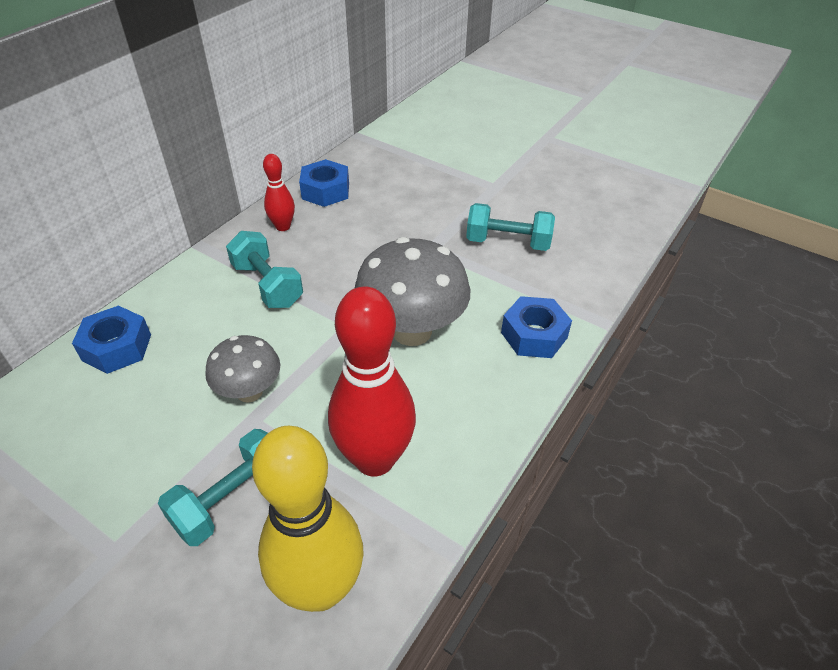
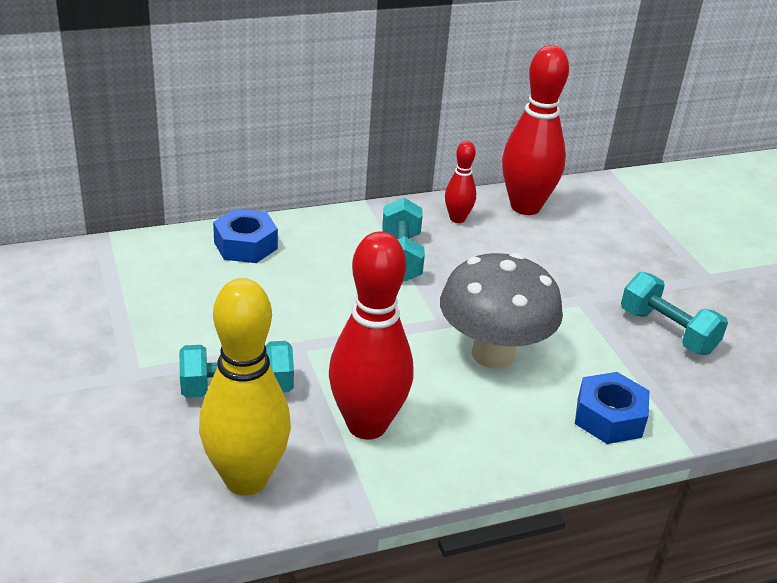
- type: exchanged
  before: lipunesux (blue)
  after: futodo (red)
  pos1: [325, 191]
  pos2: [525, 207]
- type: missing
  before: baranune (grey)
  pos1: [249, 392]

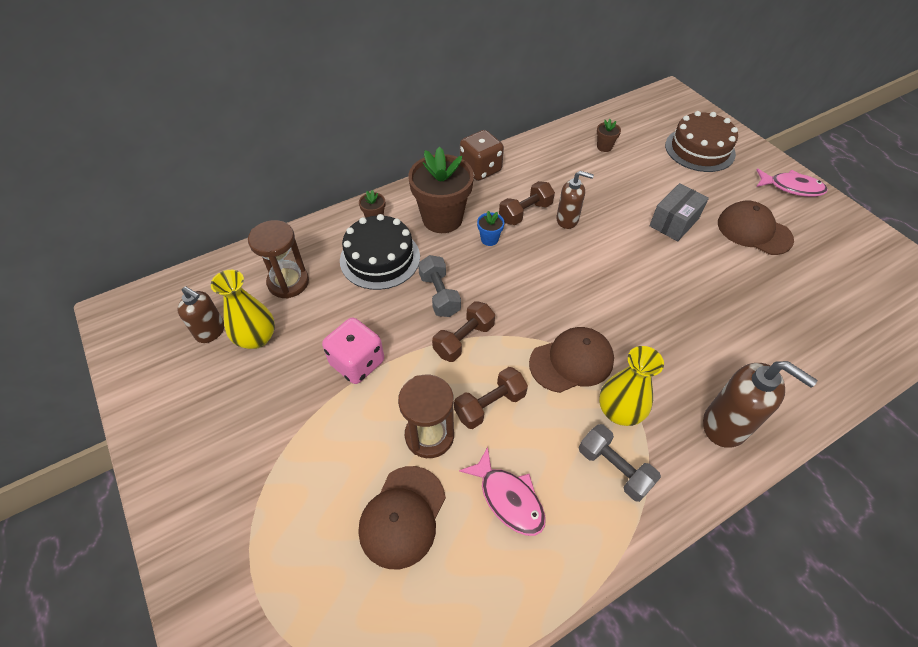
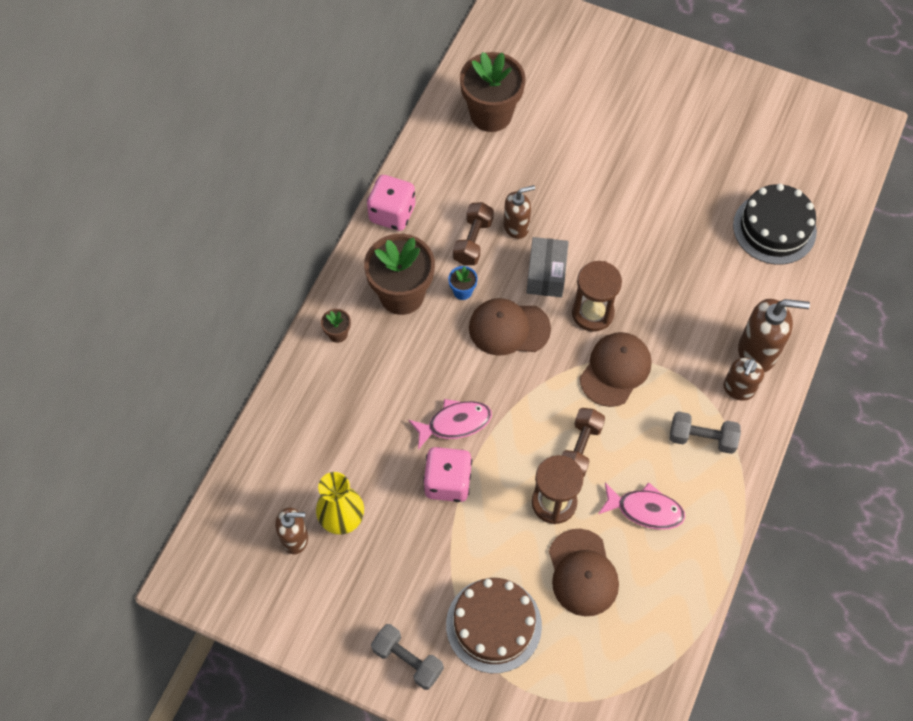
- type: colour
  before: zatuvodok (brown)
  after: zatuvodok (pink)
  pos1: [480, 169]
  pos2: [392, 214]
- type: relocated
  before: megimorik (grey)
  pos1: [439, 295]
  pos2: [407, 660]
- type: relocated
  before: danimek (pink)
  pos1: [791, 187]
  pos2: [455, 423]
- type: relocated
  before: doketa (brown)
  pos1: [699, 149]
  pos2: [493, 625]
- type: size
  before: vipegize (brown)
  pos1: [604, 147]
  pos2: [491, 114]
  scale: 2.36
- type: relocated
  before: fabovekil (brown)
  pos1: [754, 231]
  pos2: [509, 328]
- type: relocated
  before: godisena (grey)
  pos1: [674, 222]
  pos2: [546, 275]
- type: relocated
  before: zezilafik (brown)
  pos1: [288, 282]
  pos2: [592, 313]
- type: appeared
  after: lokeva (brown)
  pos2: [738, 389]
- type: relocated
  before: doketa (black)
  pos1: [380, 258]
  pos2: [774, 228]
- type: missing
  before: megimorik (brown)
  pos1: [464, 339]
- type: missing
  before: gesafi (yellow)
  pos1: [619, 411]

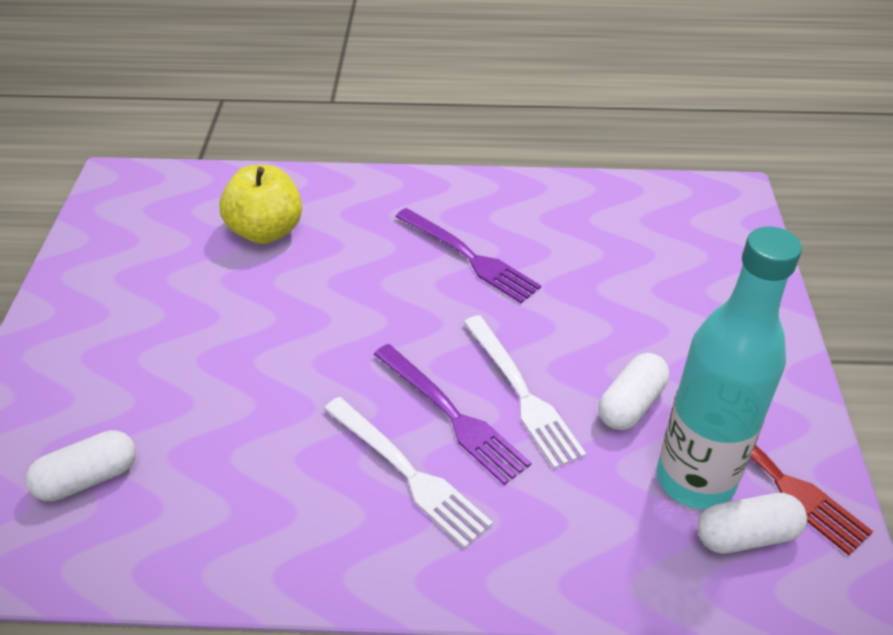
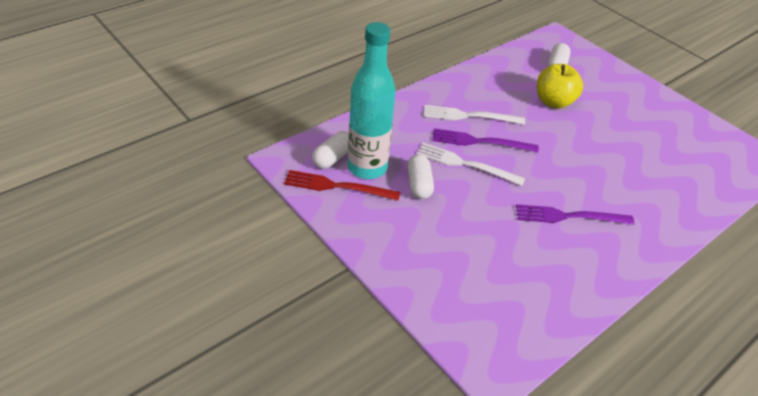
- type: relocated
  before: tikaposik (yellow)
  pos1: [266, 231]
  pos2: [553, 102]

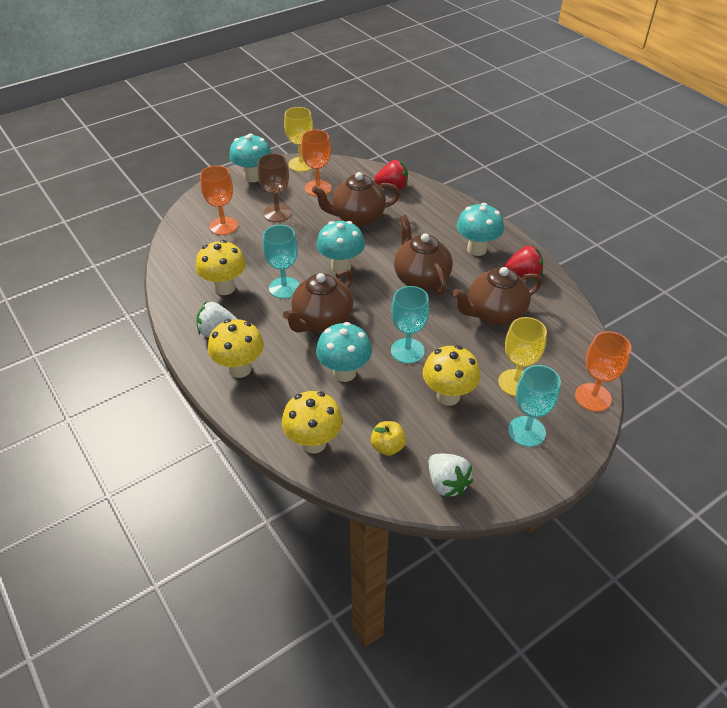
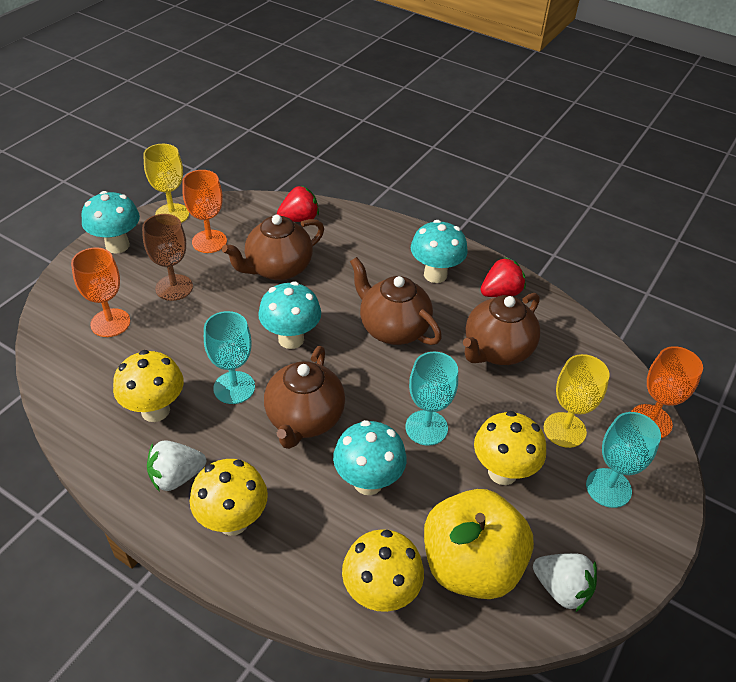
- type: size
  before: tikaposik (yellow)
  pos1: [388, 447]
  pos2: [470, 565]
  scale: 2.32

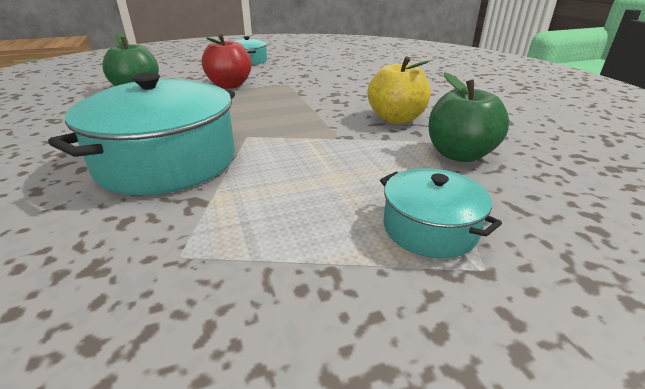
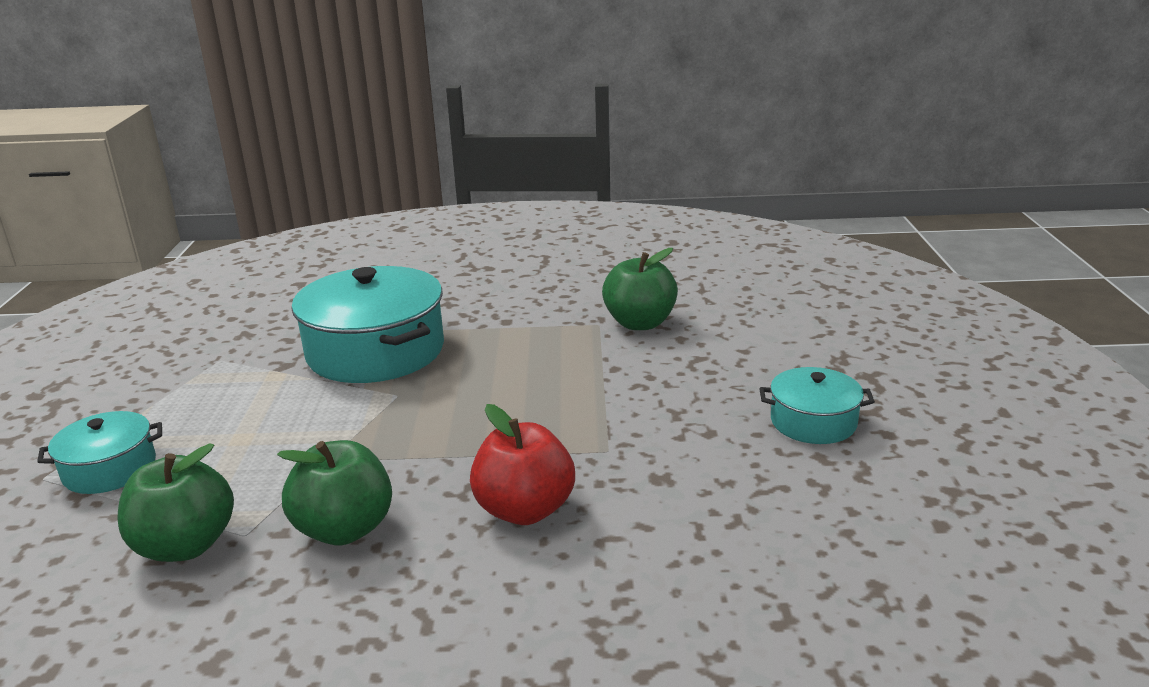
- type: colour
  before: tikaposik (yellow)
  after: tikaposik (green)
  pos1: [396, 119]
  pos2: [344, 529]
- type: relocated
  before: tikaposik (red)
  pos1: [229, 85]
  pos2: [524, 510]

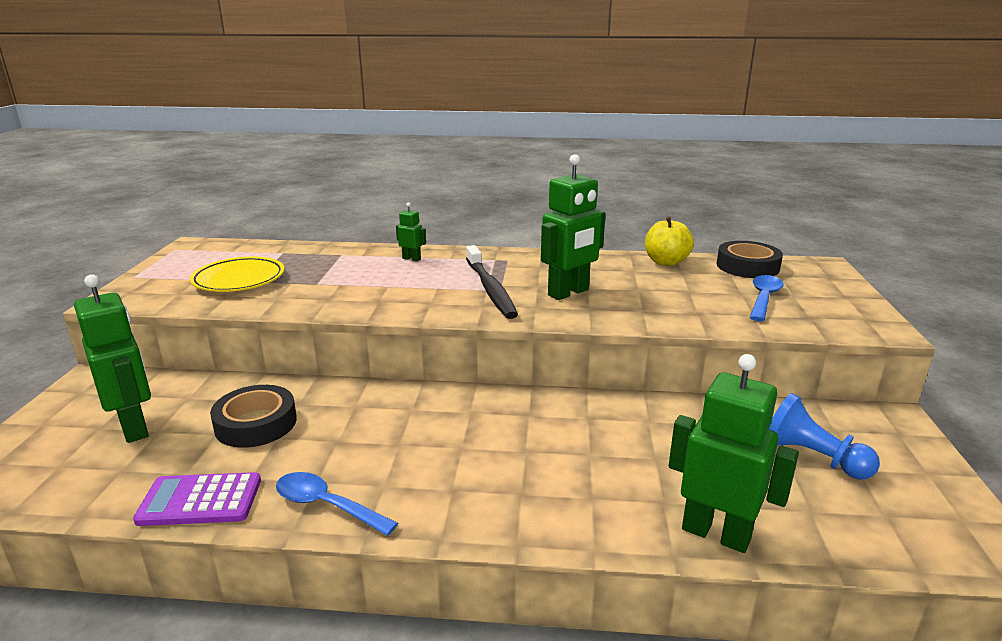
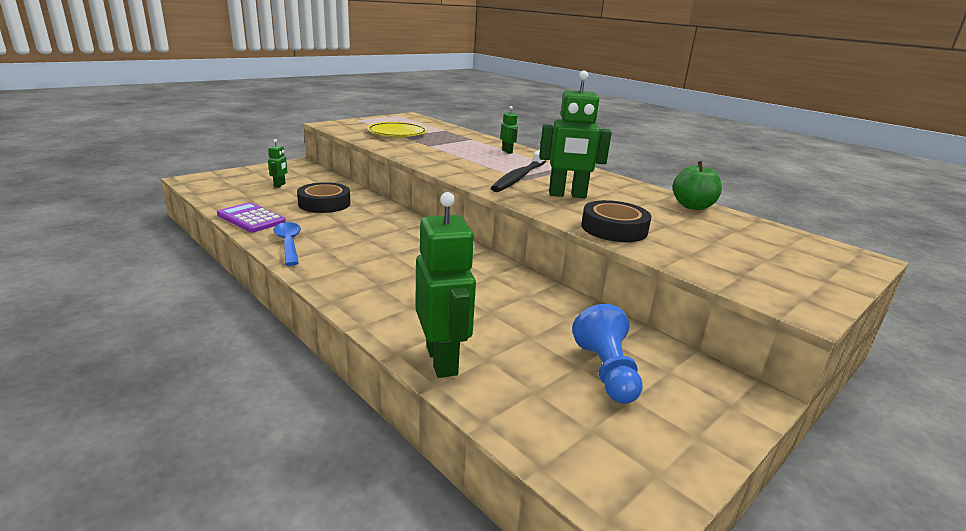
- type: size
  before: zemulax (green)
  pos1: [134, 427]
  pos2: [280, 185]
  scale: 0.48
- type: relocated
  before: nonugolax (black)
  pos1: [747, 266]
  pos2: [614, 228]
- type: colour
  before: tikaposik (yellow)
  after: tikaposik (green)
  pos1: [666, 262]
  pos2: [692, 206]
- type: missing
  before: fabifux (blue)
  pos1: [763, 298]

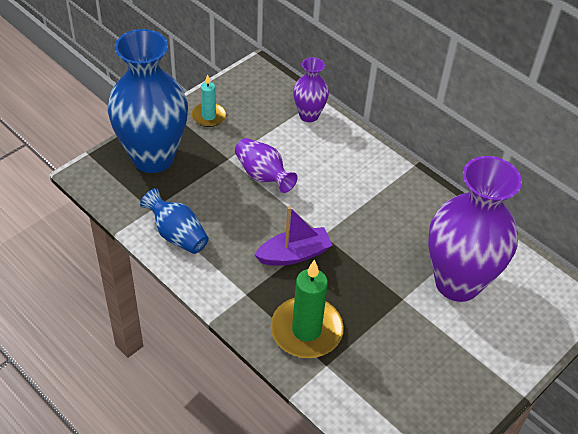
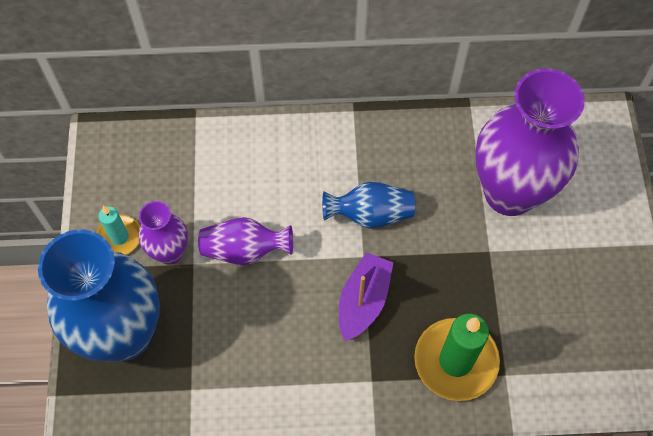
- type: relocated
  before: gesafi (purple)
  pos1: [309, 115]
  pos2: [170, 252]
- type: relocated
  before: gesafi (blue)
  pos1: [177, 234]
  pos2: [370, 214]

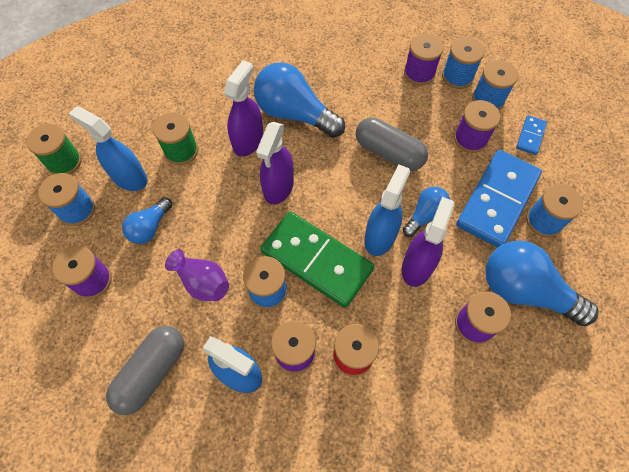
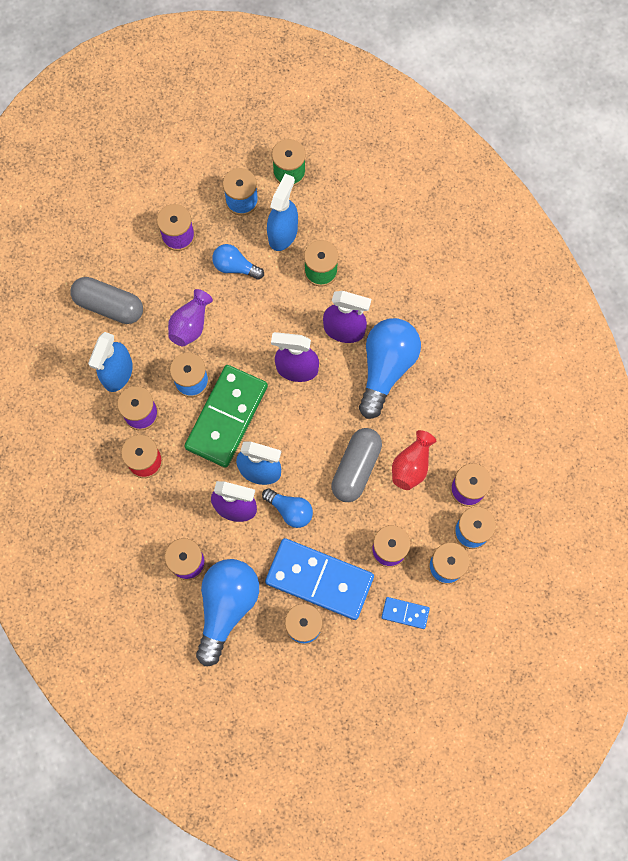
- type: appeared
  after: gesafi (red)
  pos2: [411, 466]

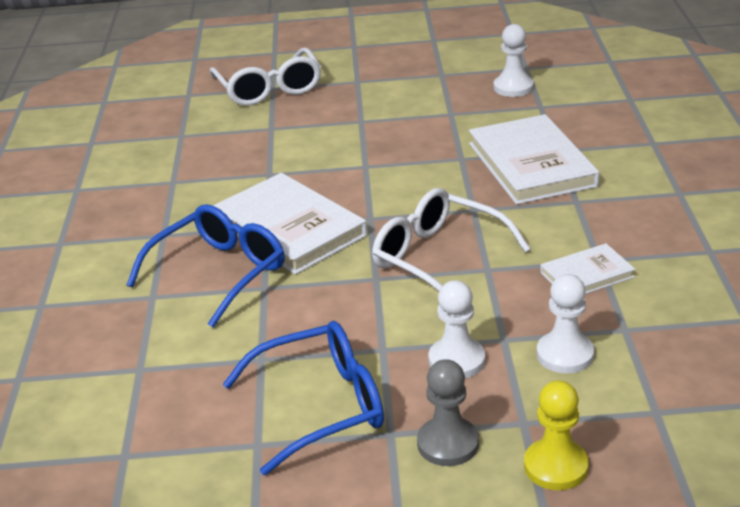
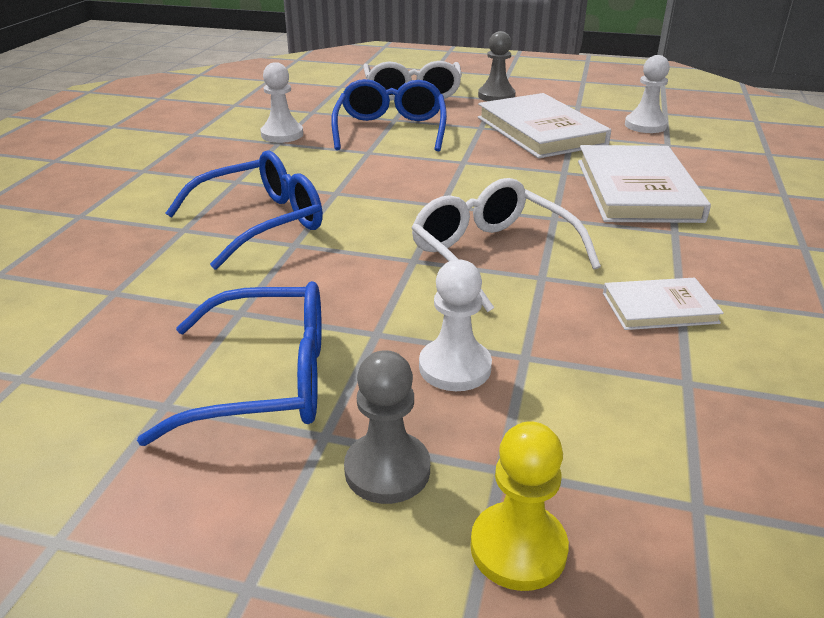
- type: relocated
  before: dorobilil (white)
  pos1: [565, 354]
  pos2: [282, 134]
- type: appeared
  after: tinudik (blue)
  pos2: [390, 129]
- type: appeared
  after: dorobilil (grey)
  pos2: [496, 96]
- type: relocated
  before: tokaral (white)
  pos1: [289, 228]
  pos2: [540, 131]

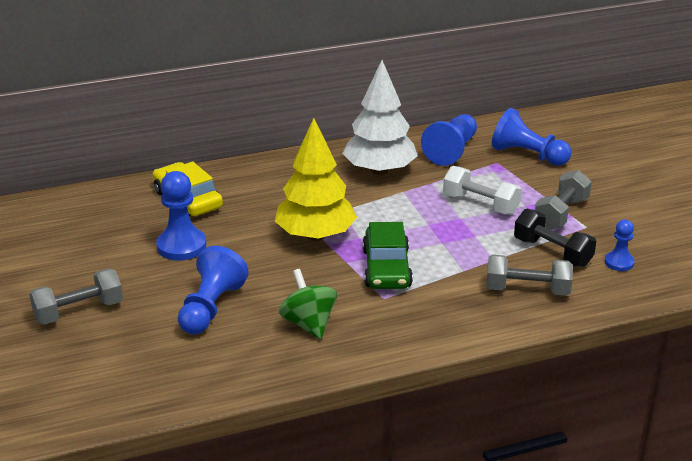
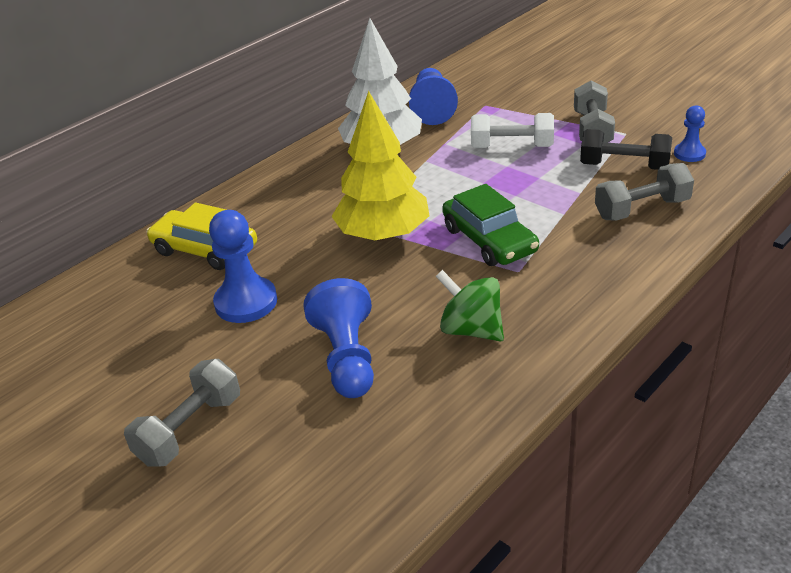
- type: missing
  before: dorobilil (blue)
  pos1: [528, 155]

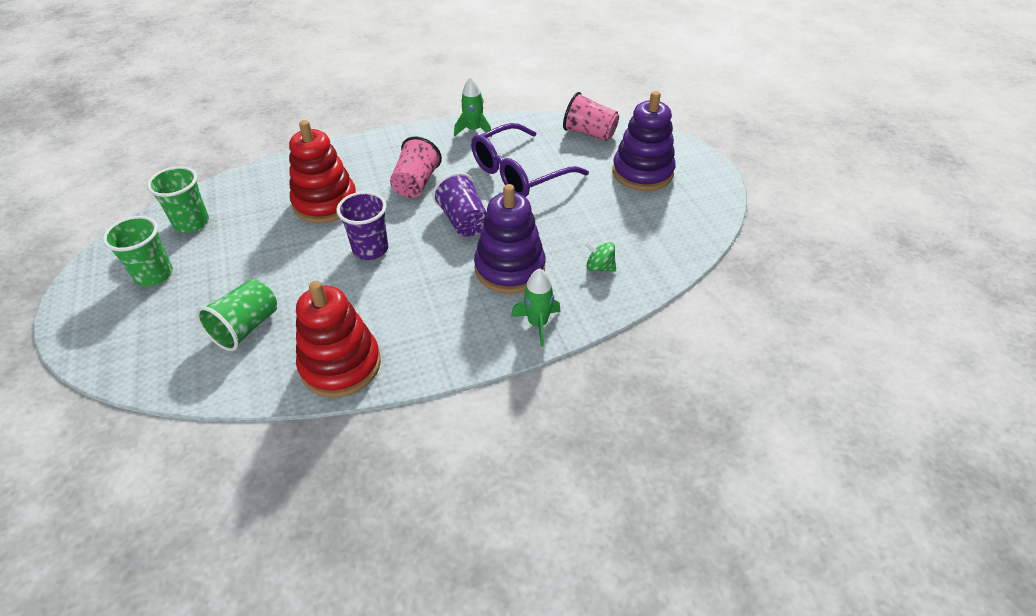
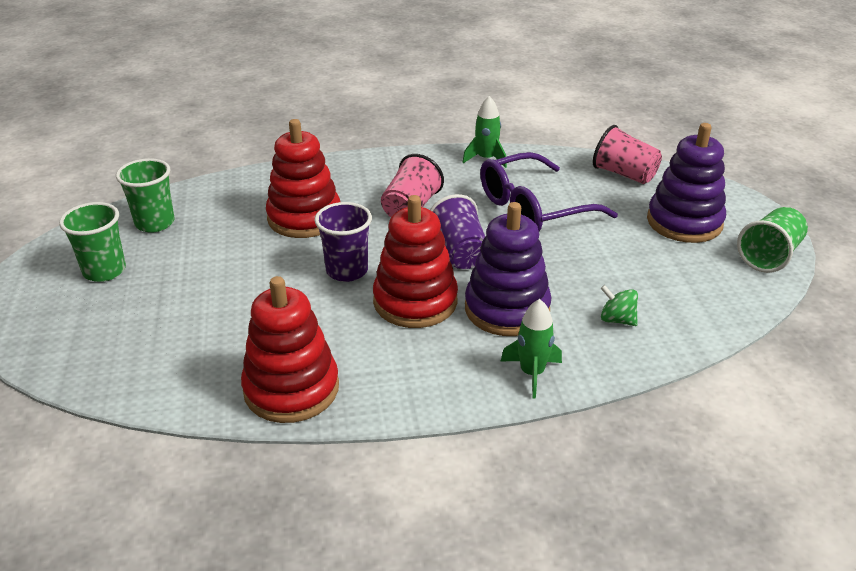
- type: appeared
  after: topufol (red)
  pos2: [415, 301]
- type: relocated
  before: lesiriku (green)
  pos1: [246, 328]
  pos2: [769, 256]

